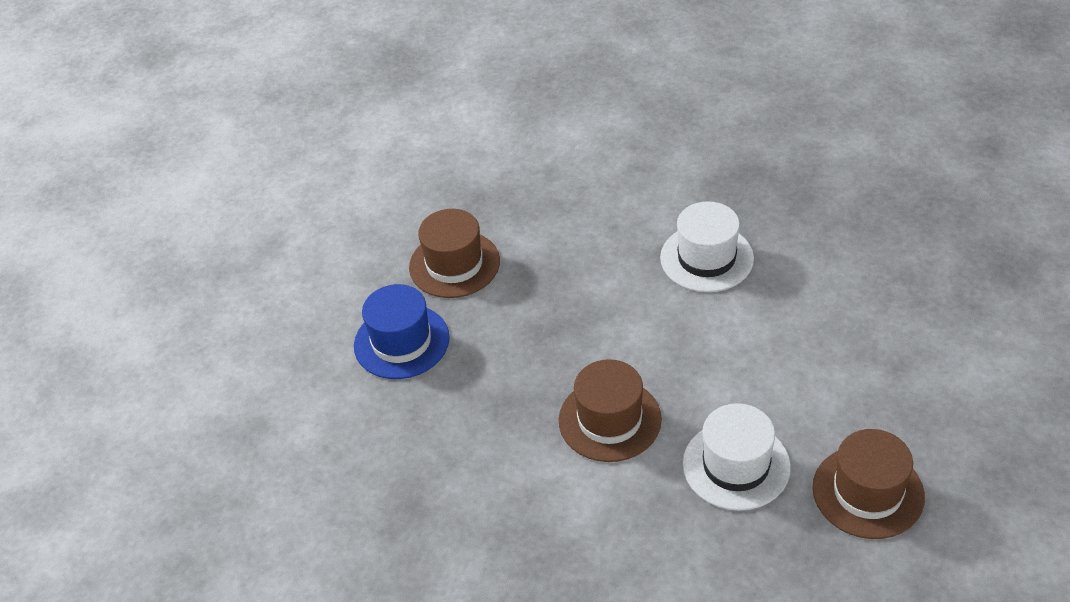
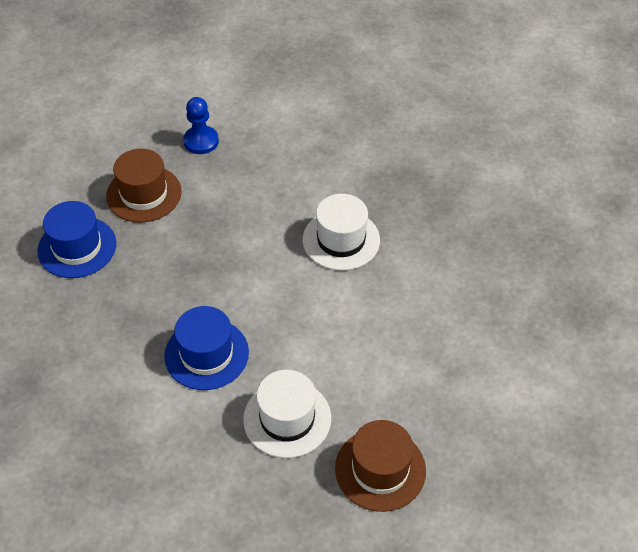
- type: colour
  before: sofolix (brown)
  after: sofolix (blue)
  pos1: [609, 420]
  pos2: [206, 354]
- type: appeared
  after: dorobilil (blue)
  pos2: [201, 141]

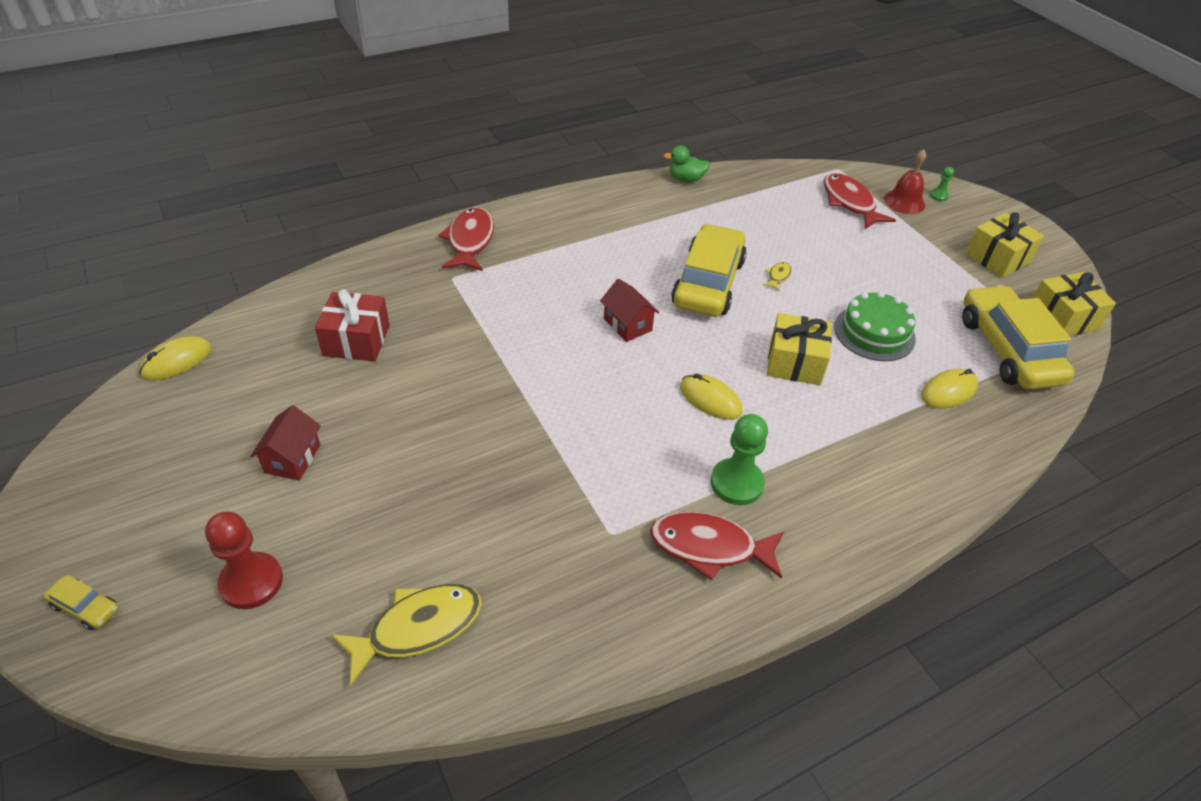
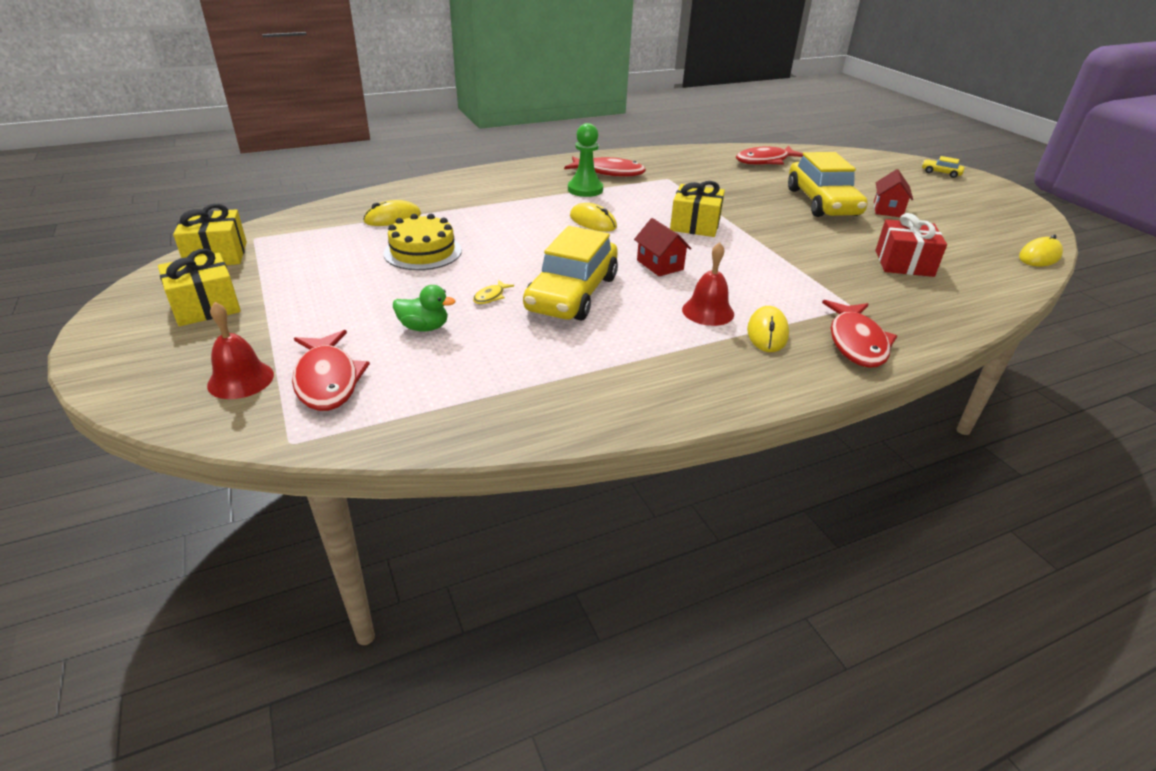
- type: colour
  before: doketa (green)
  after: doketa (yellow)
  pos1: [874, 333]
  pos2: [423, 252]
- type: relocated
  before: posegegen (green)
  pos1: [686, 179]
  pos2: [424, 327]
- type: relocated
  before: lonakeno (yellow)
  pos1: [795, 362]
  pos2: [695, 225]
- type: appeared
  after: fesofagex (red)
  pos2: [708, 311]
- type: colour
  before: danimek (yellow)
  after: danimek (red)
  pos1: [417, 628]
  pos2: [765, 161]
- type: appeared
  after: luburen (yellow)
  pos2: [767, 333]
- type: relocated
  before: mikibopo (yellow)
  pos1: [1008, 349]
  pos2: [822, 202]
- type: missing
  before: dorobilil (red)
  pos1: [251, 582]
- type: missing
  before: dorobilil (green)
  pos1: [938, 196]

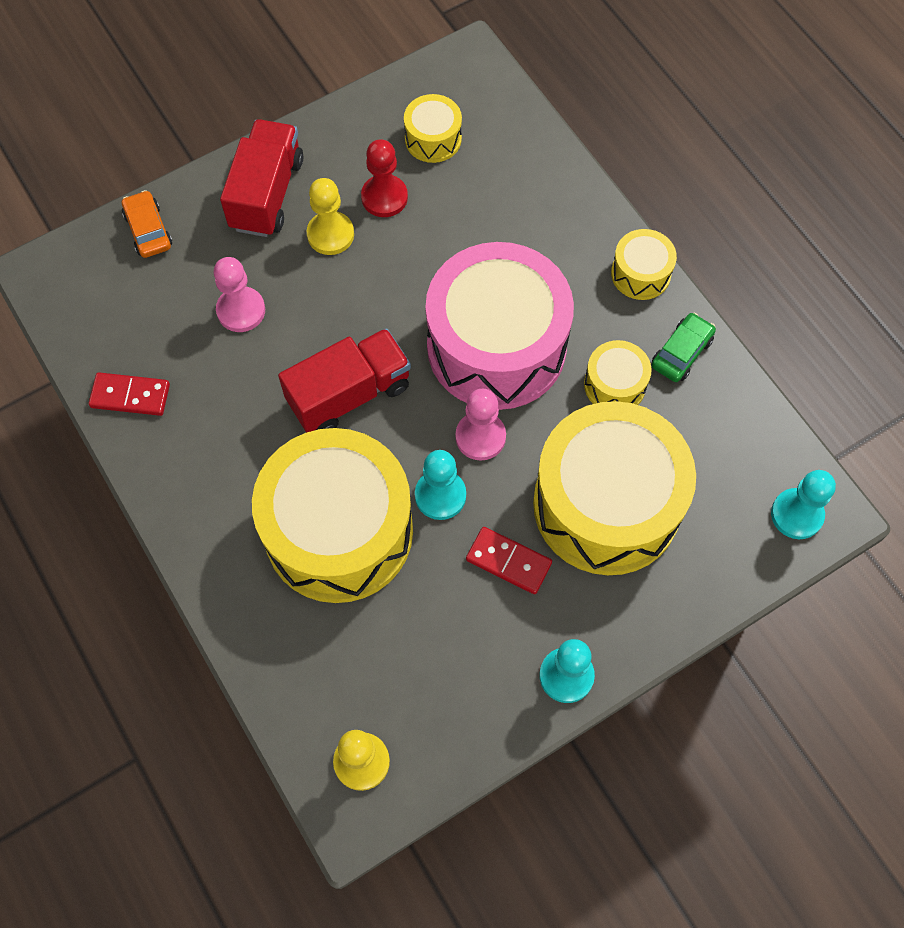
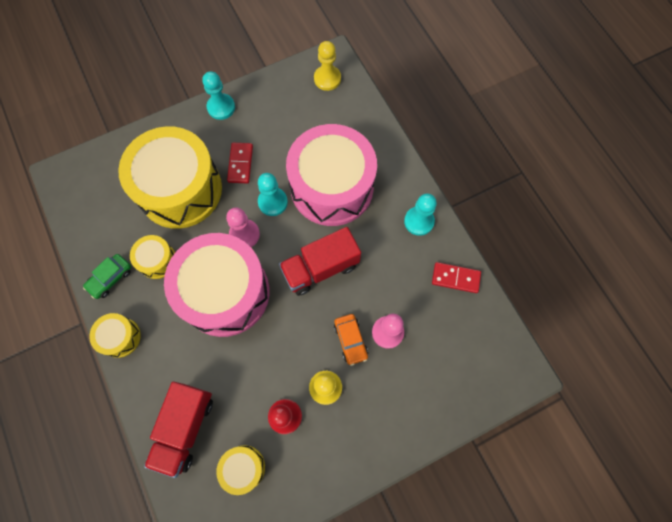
- type: relocated
  before: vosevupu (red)
  pos1: [267, 194]
  pos2: [185, 428]
- type: spun
  before: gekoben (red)
  pos1: [508, 561]
  pos2: [240, 164]
  turn: 60
- type: colour
  before: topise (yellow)
  after: topise (pink)
  pos1: [339, 531]
  pos2: [332, 187]
- type: relocated
  before: mikibopo (orange)
  pos1: [148, 230]
  pos2: [350, 340]
- type: relocated
  before: dorobilil (turquoise)
  pos1: [796, 514]
  pos2: [419, 221]

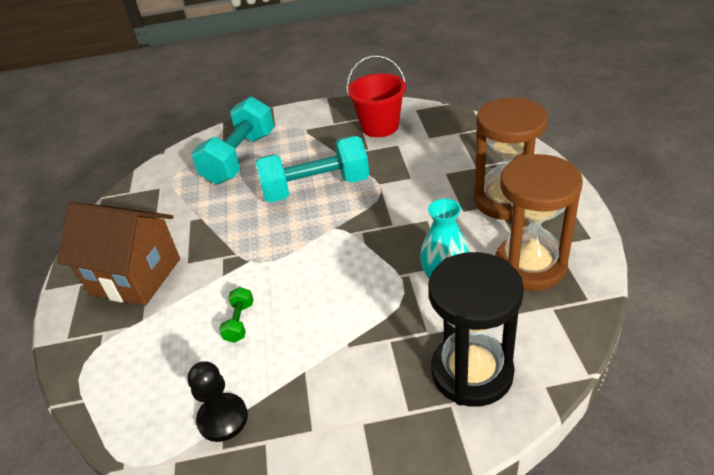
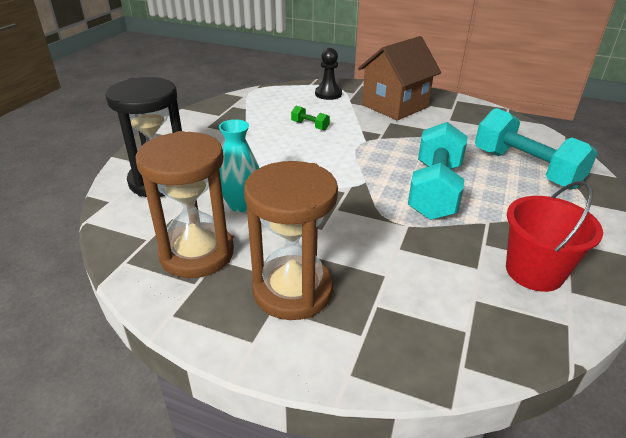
- type: relocated
  before: dorobilil (black)
  pos1: [223, 418]
  pos2: [328, 94]

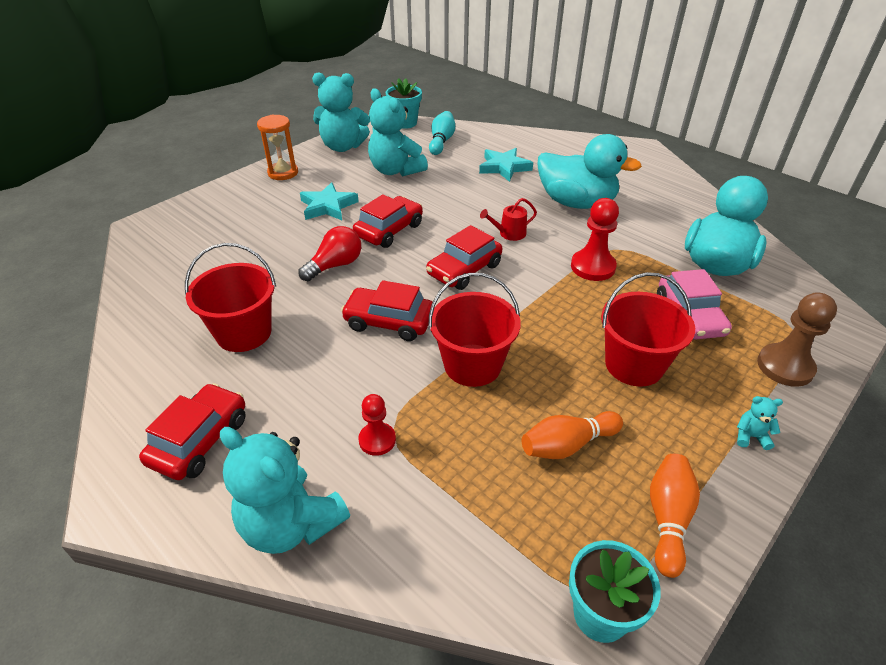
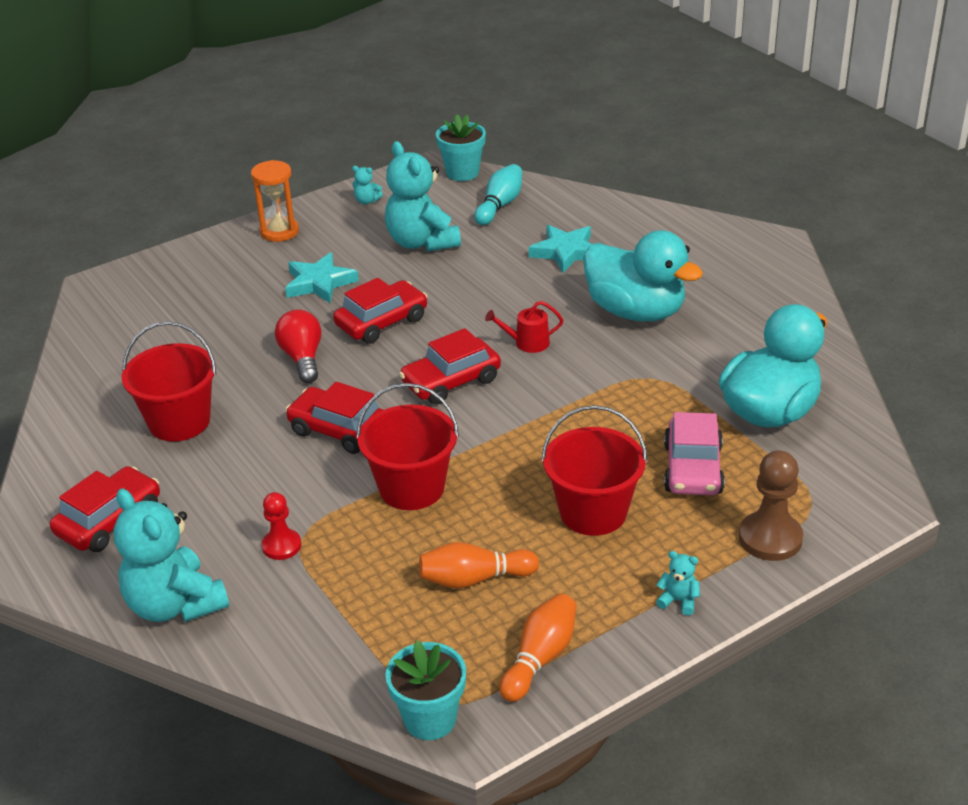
- type: spun
  before: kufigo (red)
  pos1: [335, 265]
  pos2: [302, 358]
  turn: -75
- type: size
  before: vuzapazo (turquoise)
  pos1: [343, 146]
  pos2: [367, 201]
  scale: 0.41
- type: missing
  before: dorobilil (red)
  pos1: [592, 267]

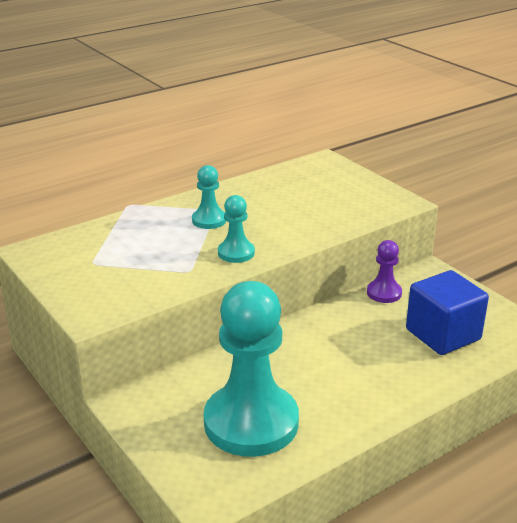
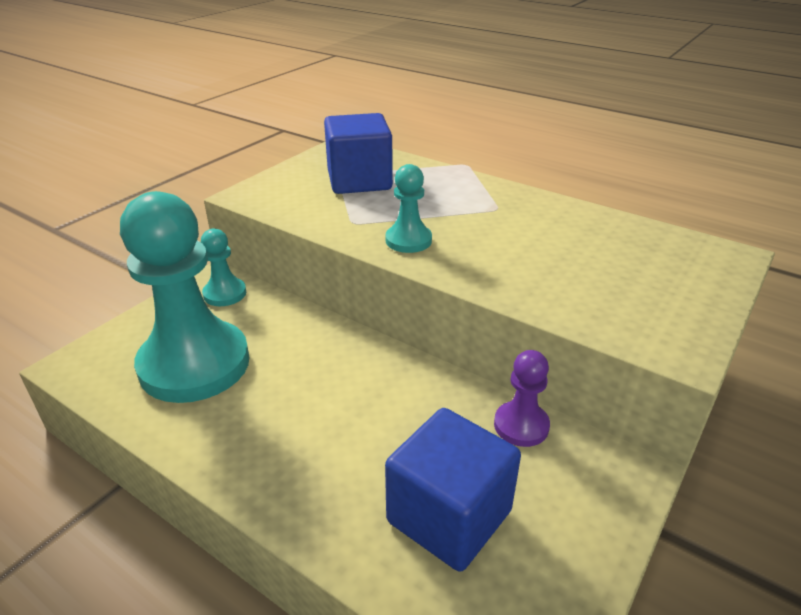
- type: relocated
  before: dorobilil (turquoise)
  pos1: [209, 220]
  pos2: [225, 294]
- type: appeared
  after: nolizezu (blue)
  pos2: [359, 180]

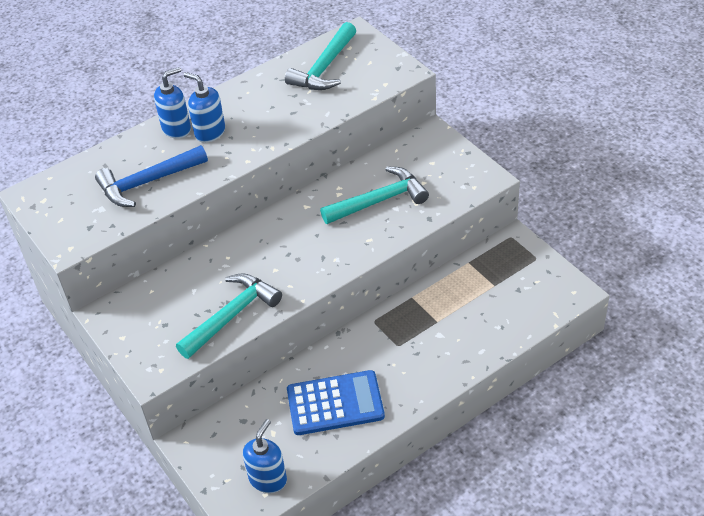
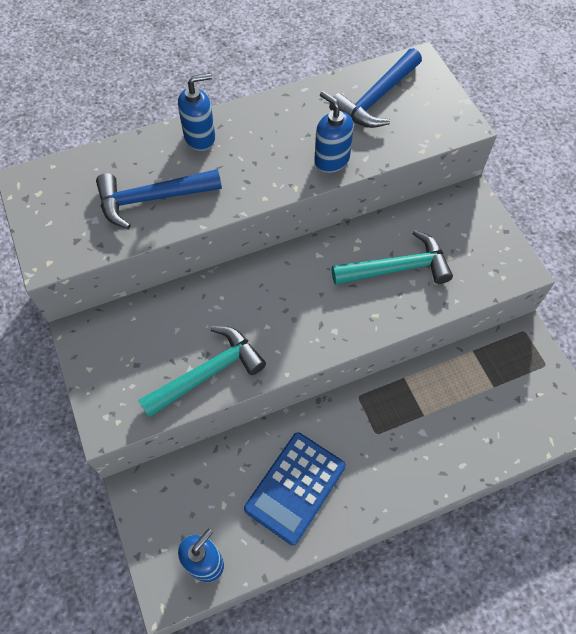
- type: spun
  before: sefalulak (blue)
  pos1: [335, 403]
  pos2: [295, 487]
  turn: 120
- type: relocated
  before: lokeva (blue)
  pos1: [210, 132]
  pos2: [331, 160]
- type: colour
  before: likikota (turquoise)
  after: likikota (blue)
  pos1: [324, 67]
  pos2: [376, 98]

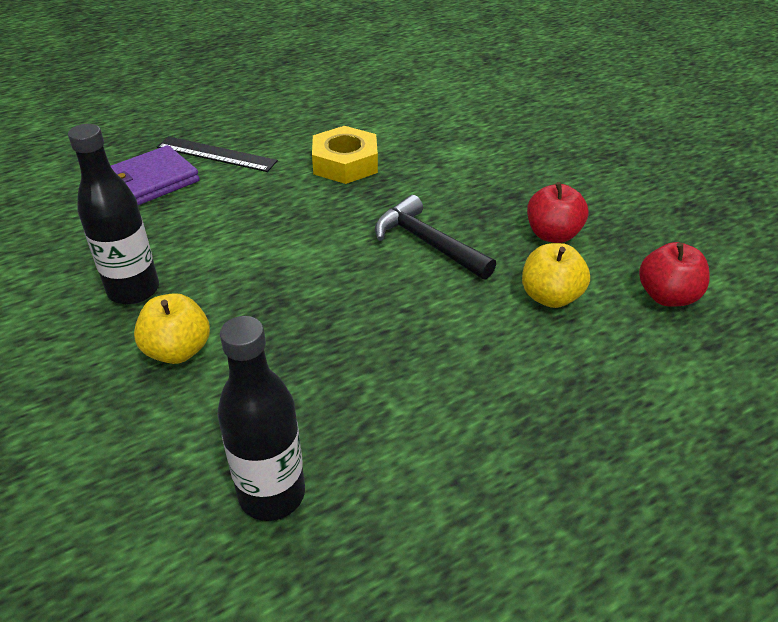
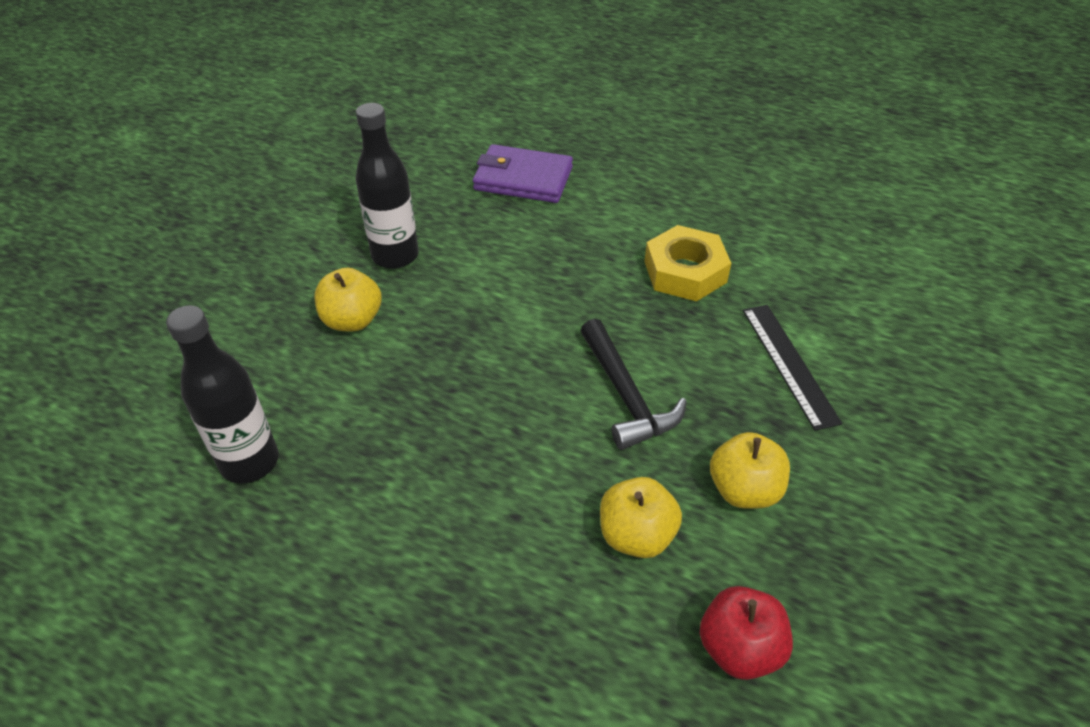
- type: spun
  before: likikota (black)
  pos1: [427, 243]
  pos2: [626, 396]
  turn: 150
- type: colour
  before: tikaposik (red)
  after: tikaposik (yellow)
  pos1: [552, 234]
  pos2: [744, 490]
- type: relocated
  before: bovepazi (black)
  pos1: [216, 154]
  pos2: [788, 364]

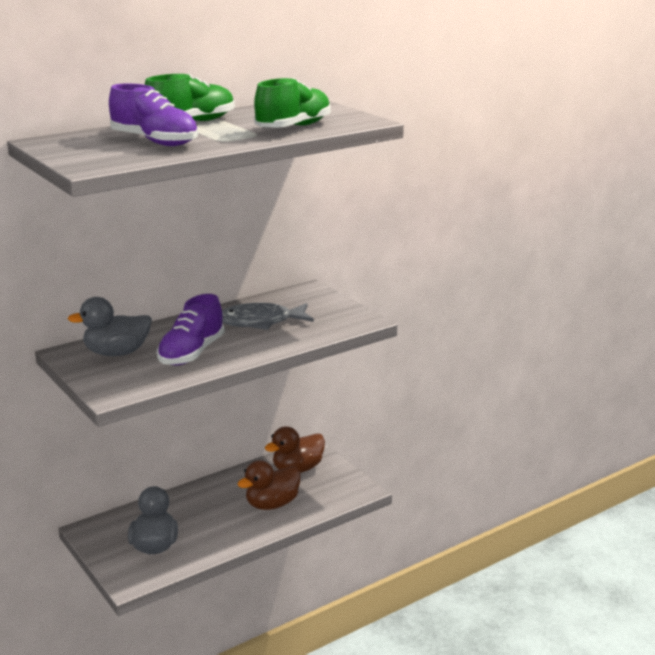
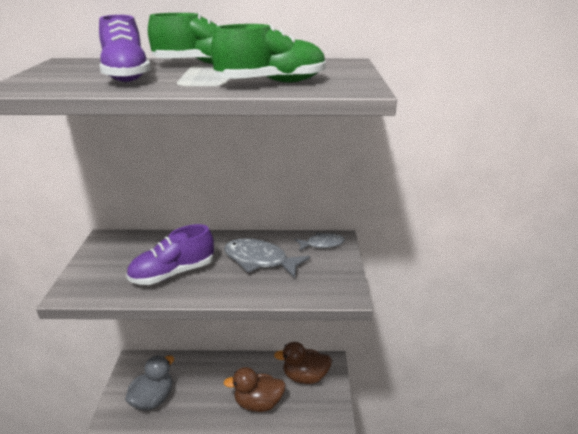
- type: appeared
  after: danimek (grey)
  pos2: [322, 244]
- type: missing
  before: posegegen (grey)
  pos1: [117, 353]

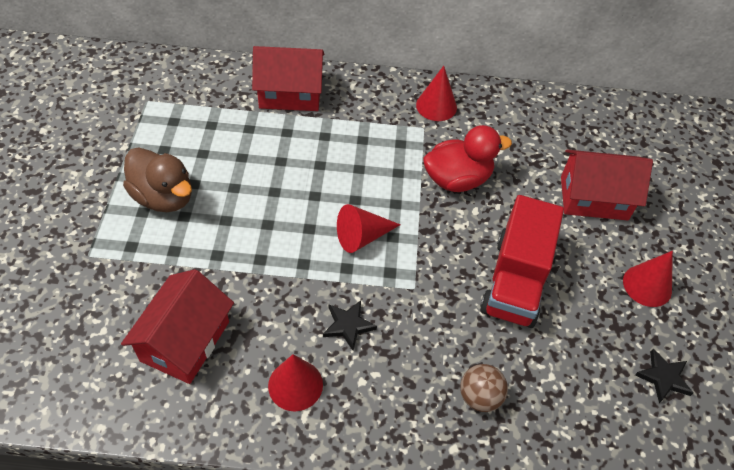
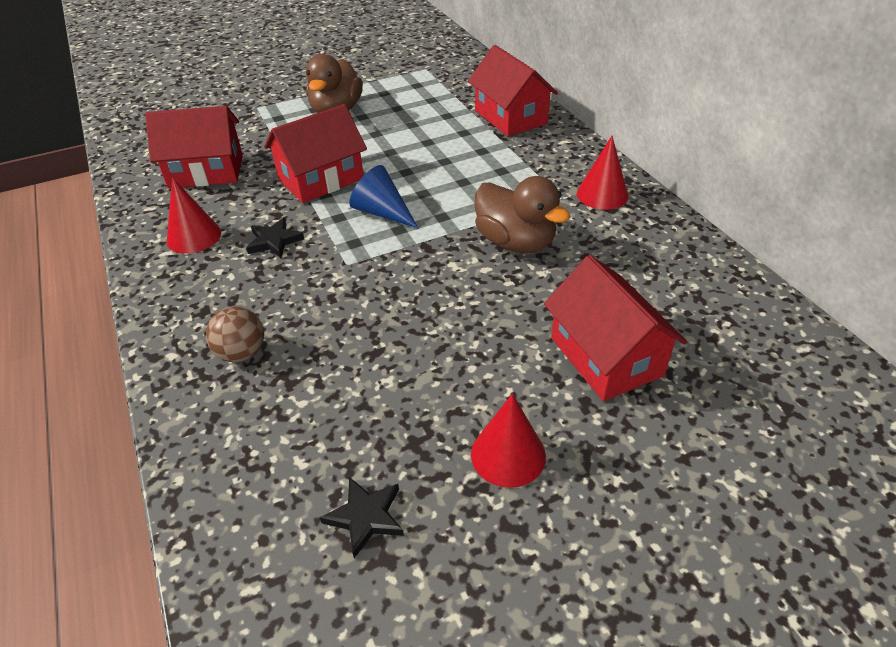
- type: appeared
  after: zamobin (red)
  pos2: [321, 179]
- type: colour
  before: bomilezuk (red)
  after: bomilezuk (blue)
  pos1: [362, 237]
  pos2: [382, 212]
- type: colour
  before: posegegen (red)
  after: posegegen (brown)
  pos1: [457, 179]
  pos2: [515, 242]
- type: missing
  before: vosevupu (red)
  pos1: [515, 281]

